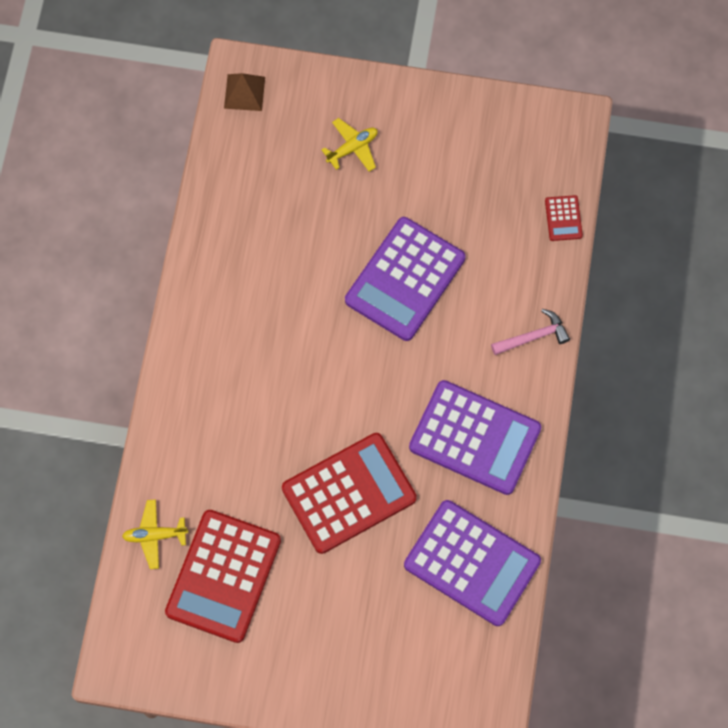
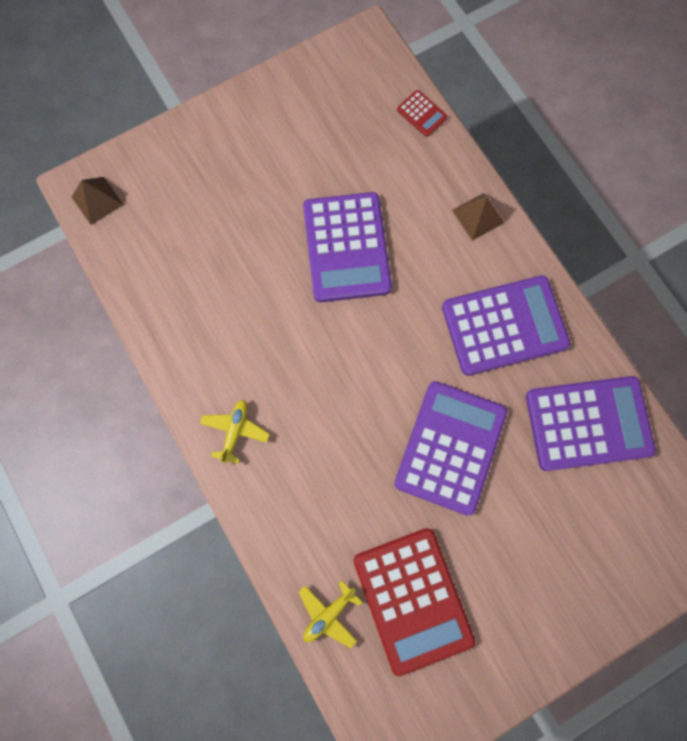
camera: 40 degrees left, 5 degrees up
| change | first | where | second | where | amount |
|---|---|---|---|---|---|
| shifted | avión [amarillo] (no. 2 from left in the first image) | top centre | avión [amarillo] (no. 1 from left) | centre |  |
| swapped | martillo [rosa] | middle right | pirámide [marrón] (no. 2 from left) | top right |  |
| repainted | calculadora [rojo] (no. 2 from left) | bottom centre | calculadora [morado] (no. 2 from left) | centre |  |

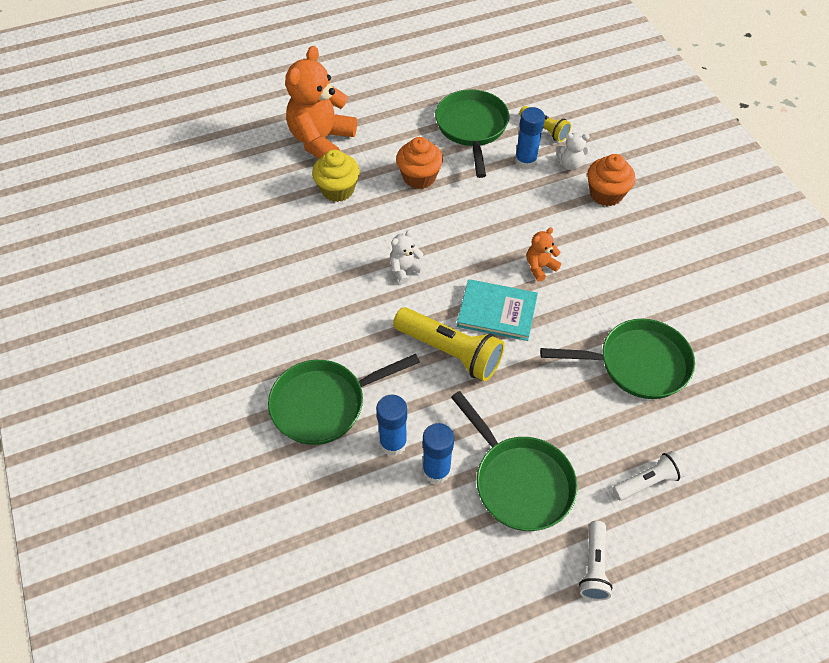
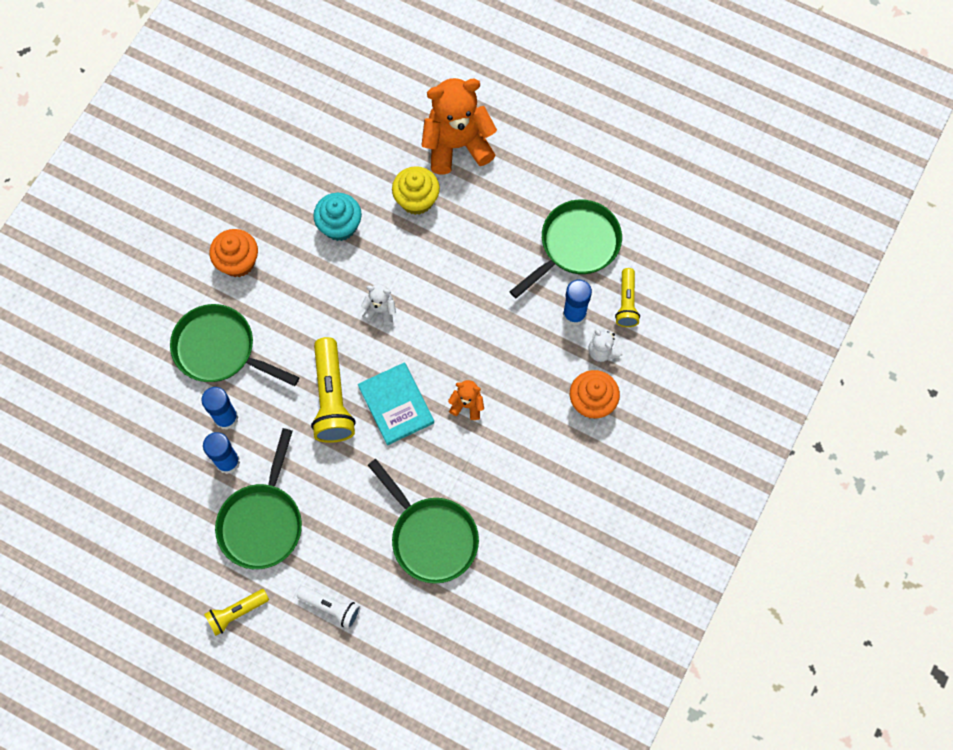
camera: 50 degrees right, 15 degrees up
| change | first | where | second | where | amount |
|---|---|---|---|---|---|
| new |  |  | magdalena [turquesa] | top centre |  |
| shifted | magdalena [naranja] (no. 1 from left) | top centre |  | middle left |  |
| repainted | lámpara de mano [blanco] (no. 1 from left) | bottom right | lámpara de mano [amarillo] (no. 1 from left) | bottom left |  |

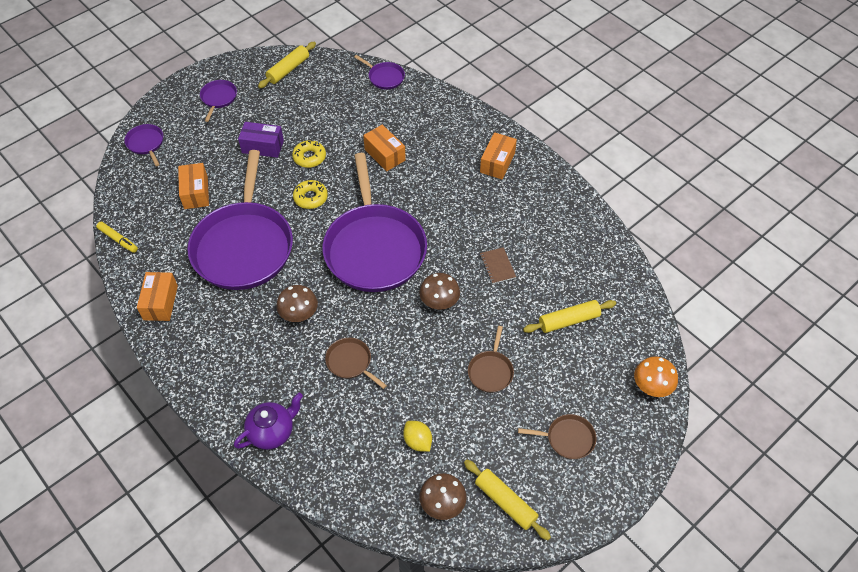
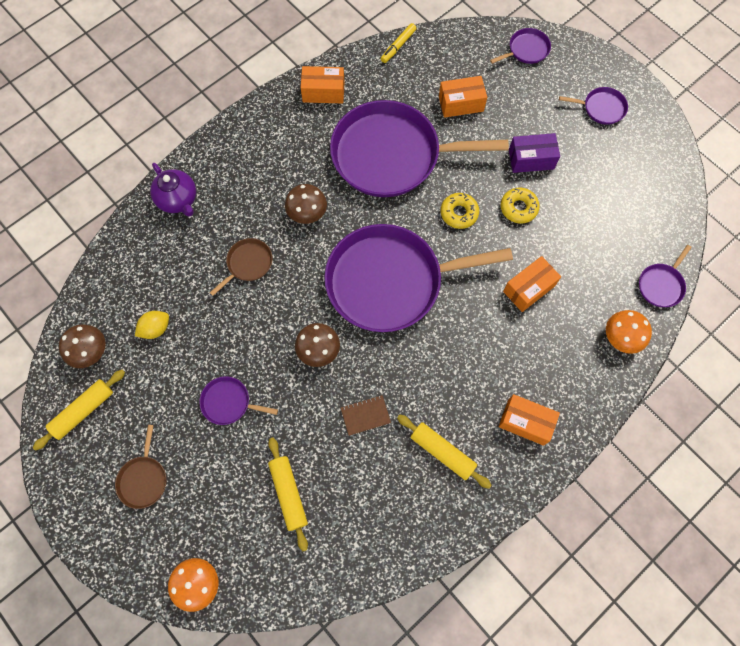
camera: 90 degrees right, 15 degrees up
| change | first | where | second | where | amount |
|---|---|---|---|---|---|
| new |  |  | seta [naranja] (no. 2 from left) | middle right |  |
| shifted | rodillo [amarillo] (no. 1 from left in the first image) | top centre | rodillo [amarillo] (no. 3 from left) | bottom centre |  |
| repainted | sartén [marrón] (no. 2 from left) | centre | sartén [morado] (no. 1 from left) | middle left |  |
| rotated | caja [morado] | top left |  | top right | 75 degrees clockwise |

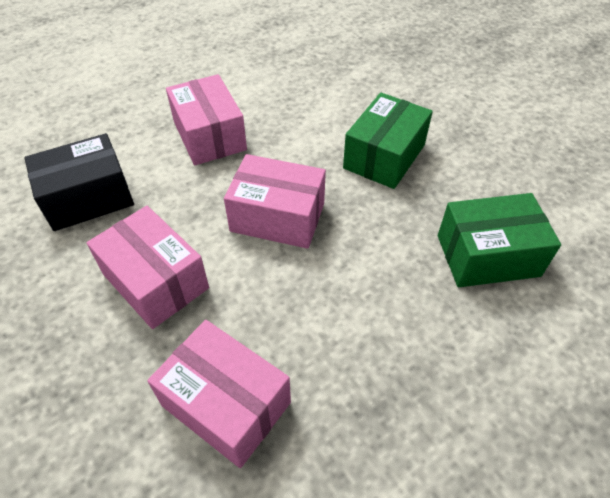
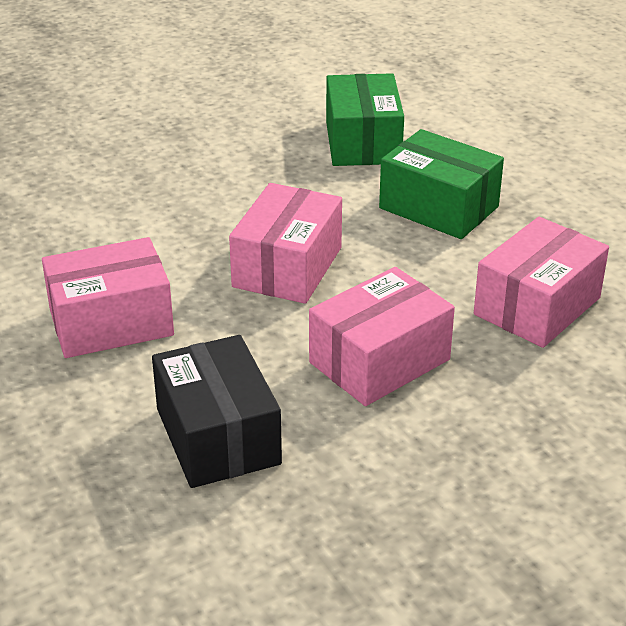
camera: 85 degrees left, 15 degrees down
| change | first | where | second | where | amount |
|---|---|---|---|---|---|
| shifted | caja [verde] (no. 1 from left in the first image) | top centre | caja [verde] (no. 2 from left) | top right |  |

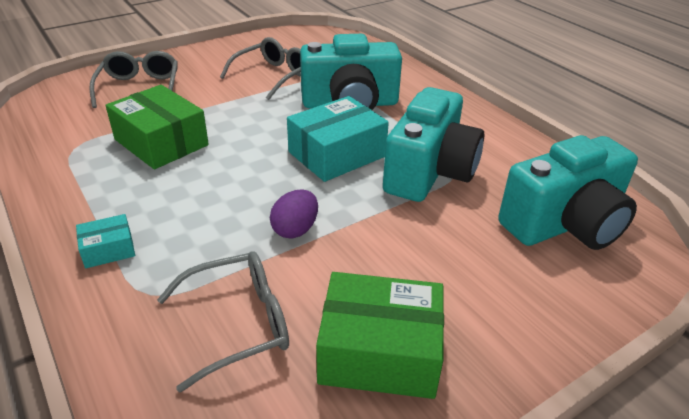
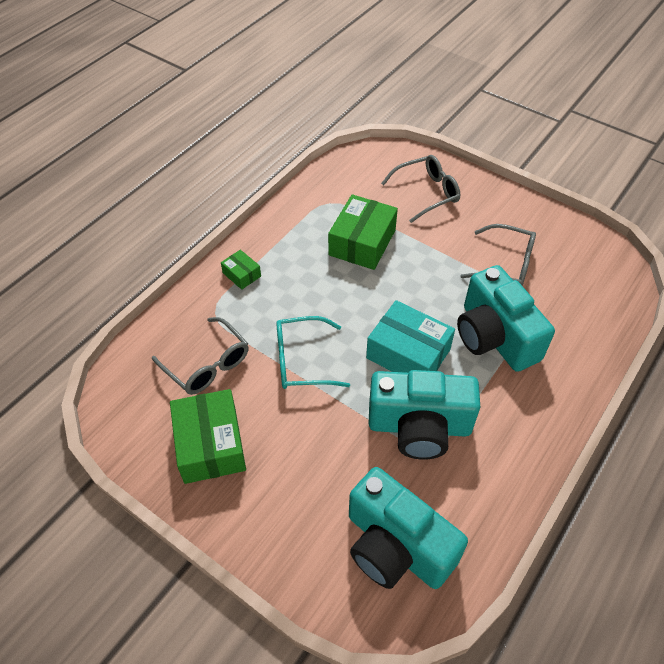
camera: 70 degrees right, 15 degrees up
| change | first | where | second | where | amount |
|---|---|---|---|---|---|
| swapped | huevo [morado] | centre | gafas [turquesa] | centre |  |
| repainted | caja [turquesa] (no. 1 from left) | middle left | caja [verde] (no. 2 from left) | centre |  |

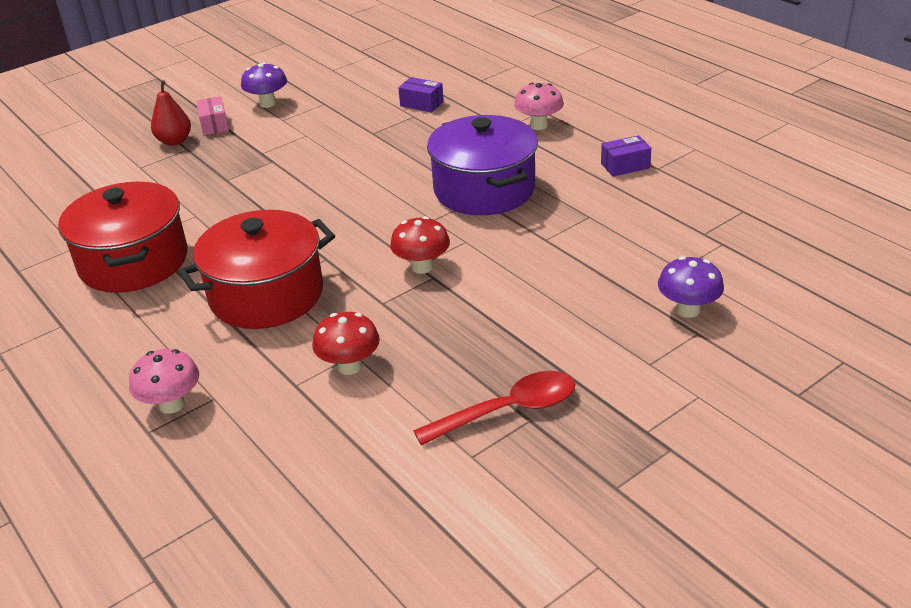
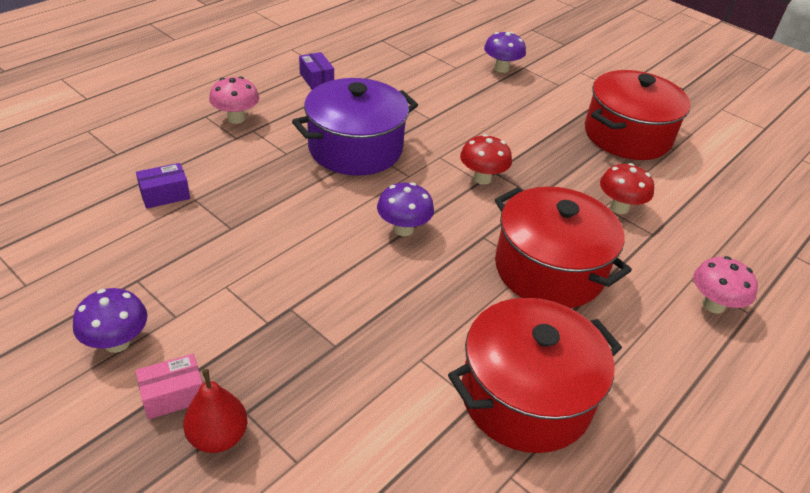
camera: 105 degrees left, 5 degrees up
| change | first | where | second | where | amount |
|---|---|---|---|---|---|
| new |  |  | seta [morado] (no. 2 from left) | centre |  |
| swapped | cuchara [rojo] | bottom centre | olla [rojo] (no. 3 from left) | top right |  |
| rotated | caja [morado] (no. 1 from left) | top centre |  | middle left | 45 degrees clockwise |

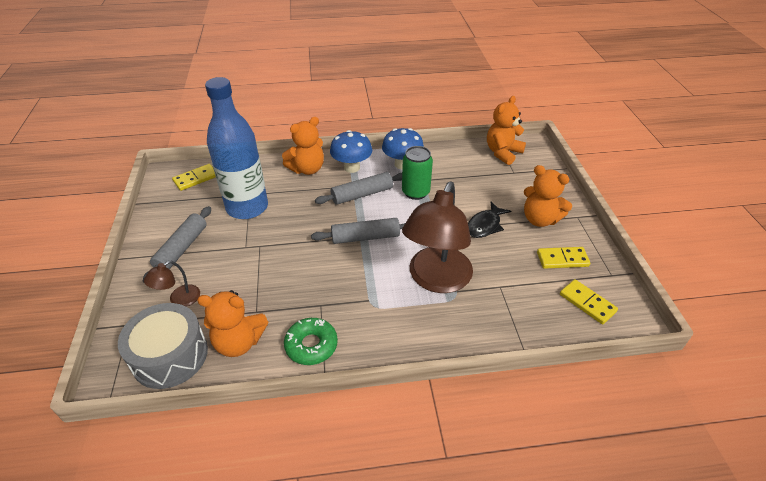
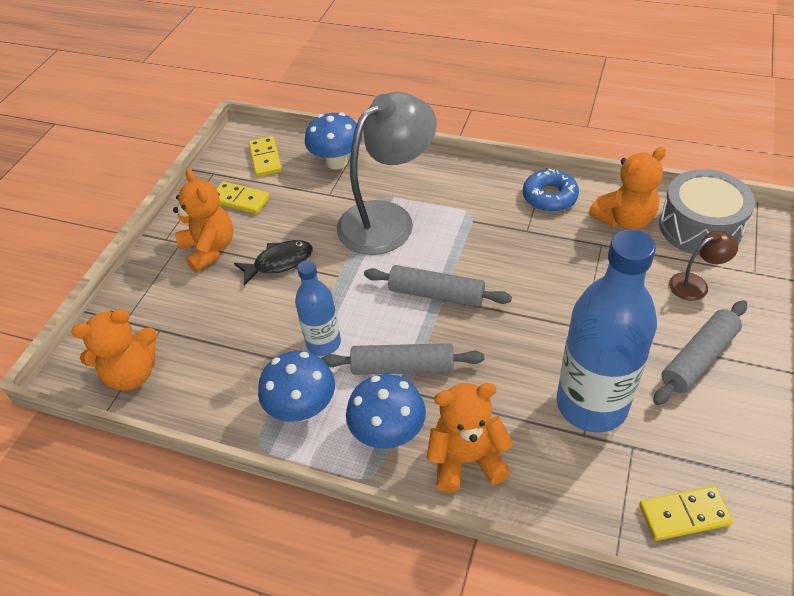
camera: 150 degrees left, 5 degrees up
| change | first | where | second | where | amount |
|---|---|---|---|---|---|
| new |  |  | seta [azul] (no. 2 from left) | top centre |  |
| swapped | lata [verde] | centre | botella [azul] (no. 1 from left) | centre |  |
| repainted | rosquilla [verde] | bottom centre | rosquilla [azul] | top right |  |
| repainted | lámpara [marrón] (no. 2 from left) | centre | lámpara [gris] | top centre |  |
| rotated | osito [naranja] (no. 1 from left in the first image) | bottom left | osito [naranja] (no. 4 from left) | top right | 120 degrees clockwise |

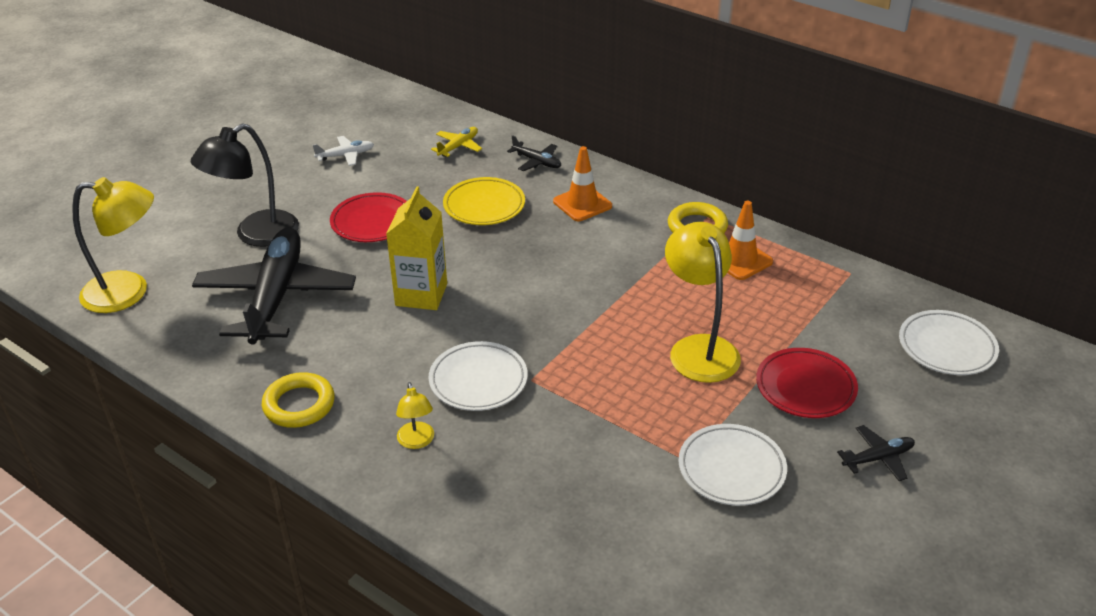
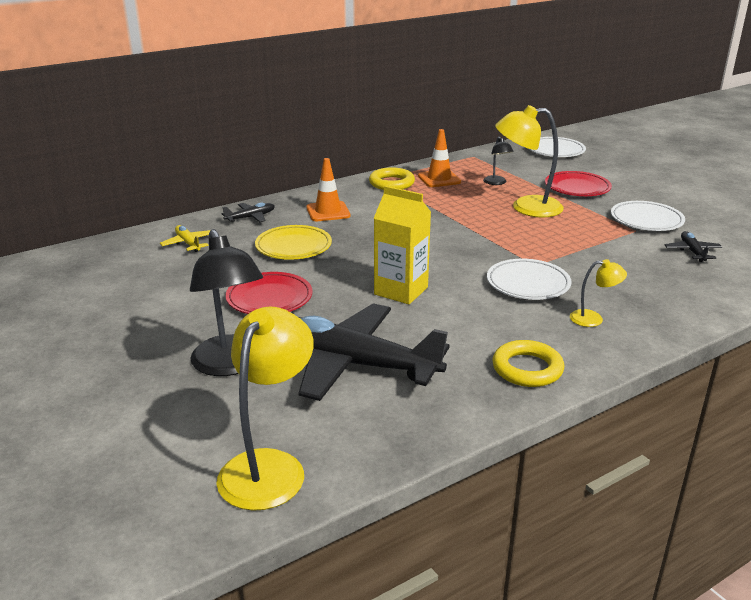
camera: 70 degrees left, 10 degrees down
| change | first | where | second | where | amount |
|---|---|---|---|---|---|
| gone | avión [blanco] | top left |  |  |  |
| new |  |  | lámpara [negro] (no. 2 from left) | top centre |  |
| shifted | avión [negro] (no. 3 from left) | bottom right |  | middle right |  |

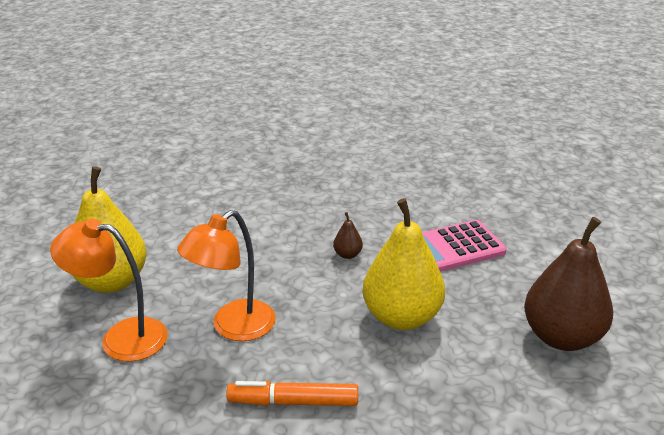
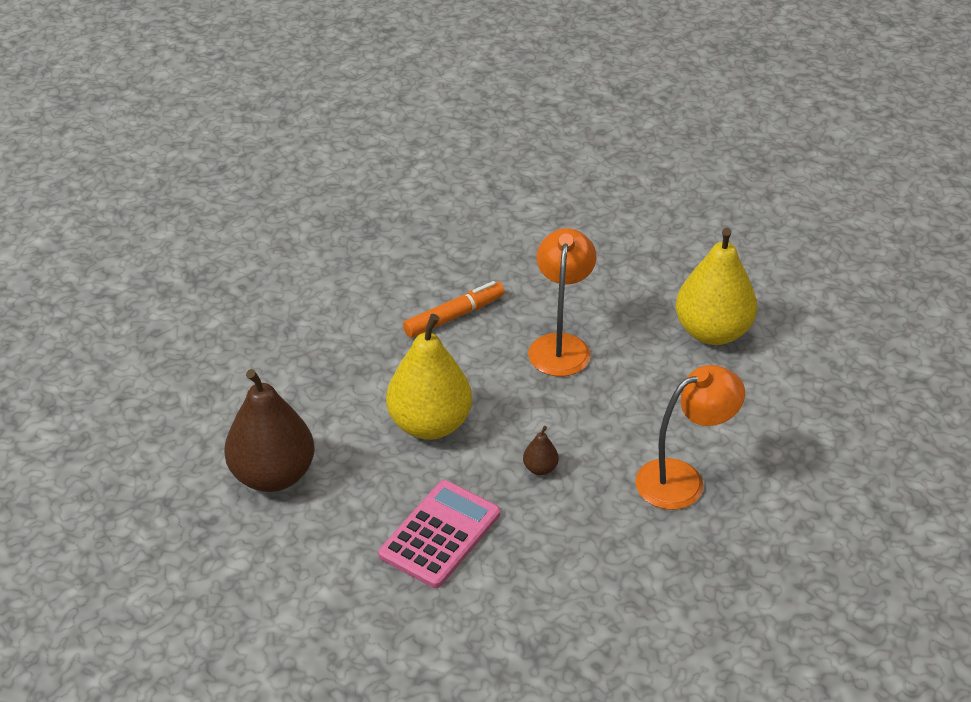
camera: 145 degrees right, 10 degrees up
| change | first | where | second | where | amount |
|---|---|---|---|---|---|
| shifted | lámpara [naranja] (no. 1 from left in the first image) | bottom left | lámpara [naranja] (no. 2 from left) | middle right |  |

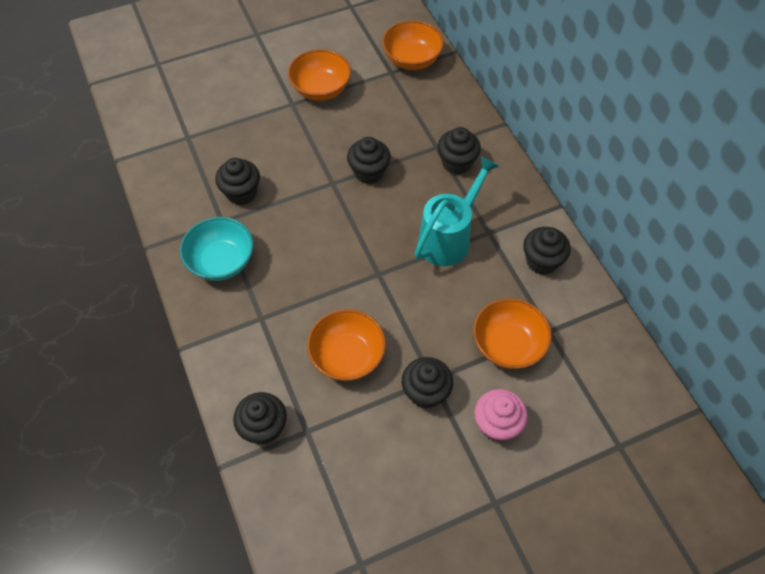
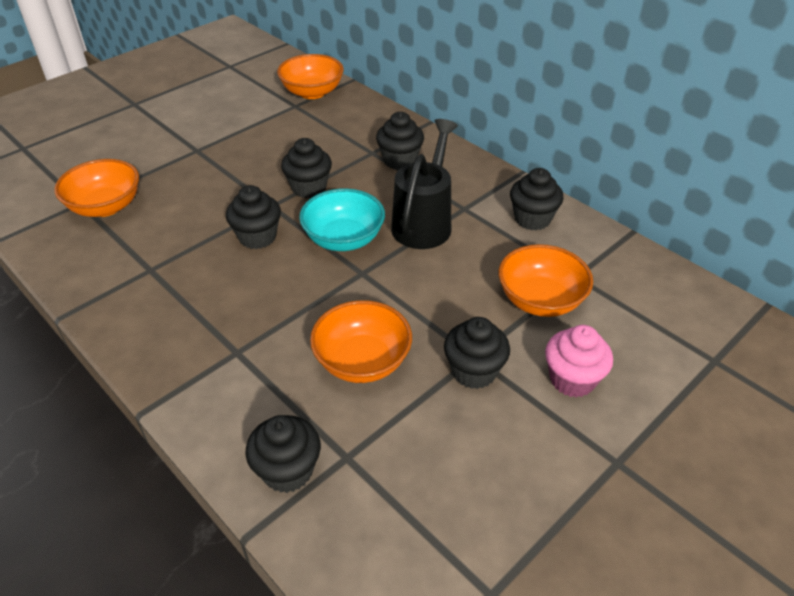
camera: 20 degrees left, 15 degrees down
| change | first | where | second | where | amount |
|---|---|---|---|---|---|
| shifted | cuenco [turquesa] | middle left |  | centre |  |
| shifted | magdalena [negro] (no. 1 from left) | top left |  | middle left |  |
| shifted | cuenco [naranja] (no. 1 from left) | top centre |  | top left |  |
| repainted | regadera [turquesa] | centre | regadera [negro] | top centre |  |

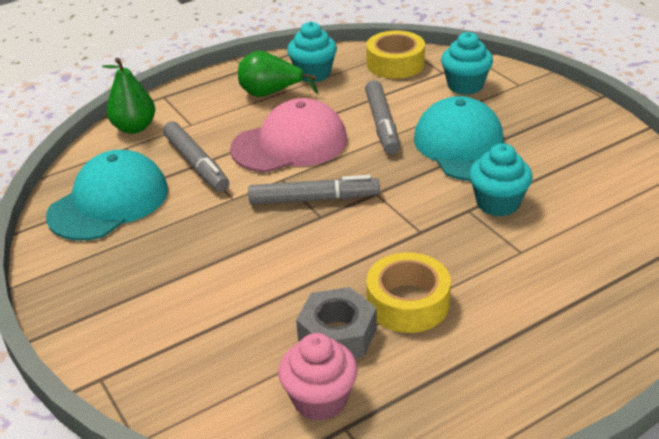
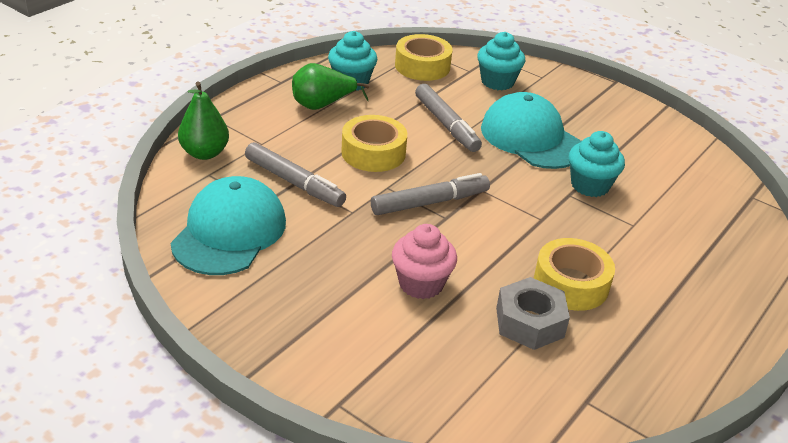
camera: 25 degrees left, 0 degrees up
| change | first | where | second | where | amount |
|---|---|---|---|---|---|
| shifted | magdalena [rosa] | bottom centre |  | centre |  |
| swapped | gorra [rosa] | top centre | cinta adhesiva [amarillo] (no. 1 from left) | top centre |  |

